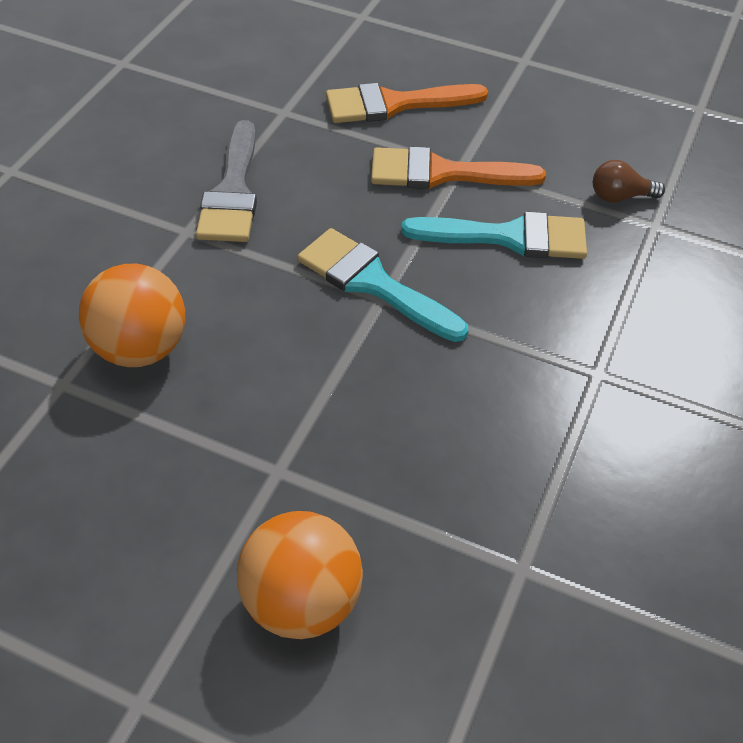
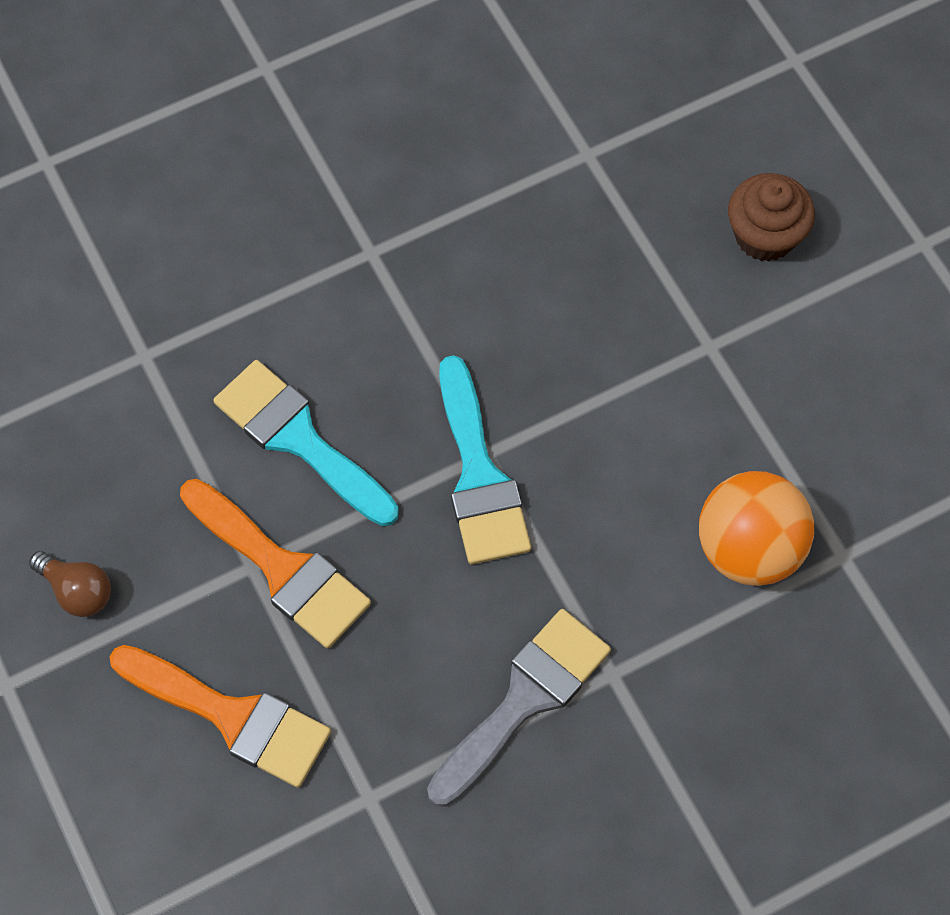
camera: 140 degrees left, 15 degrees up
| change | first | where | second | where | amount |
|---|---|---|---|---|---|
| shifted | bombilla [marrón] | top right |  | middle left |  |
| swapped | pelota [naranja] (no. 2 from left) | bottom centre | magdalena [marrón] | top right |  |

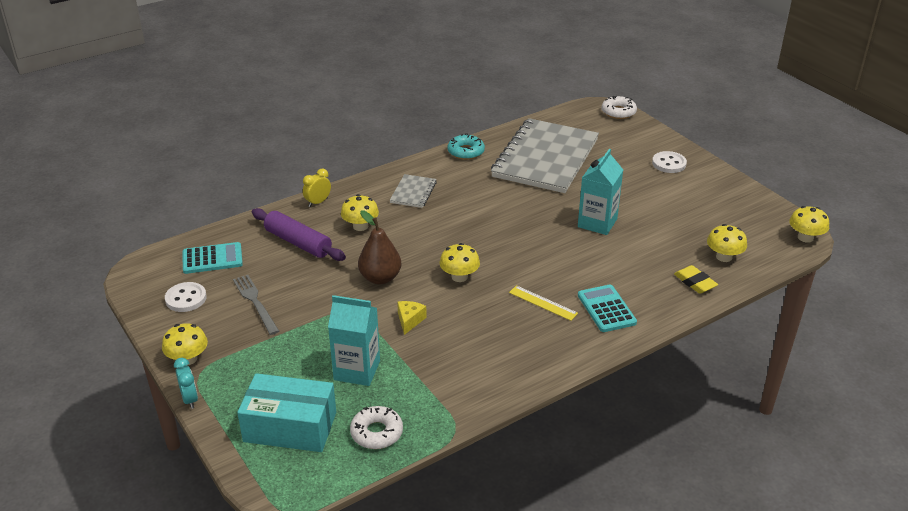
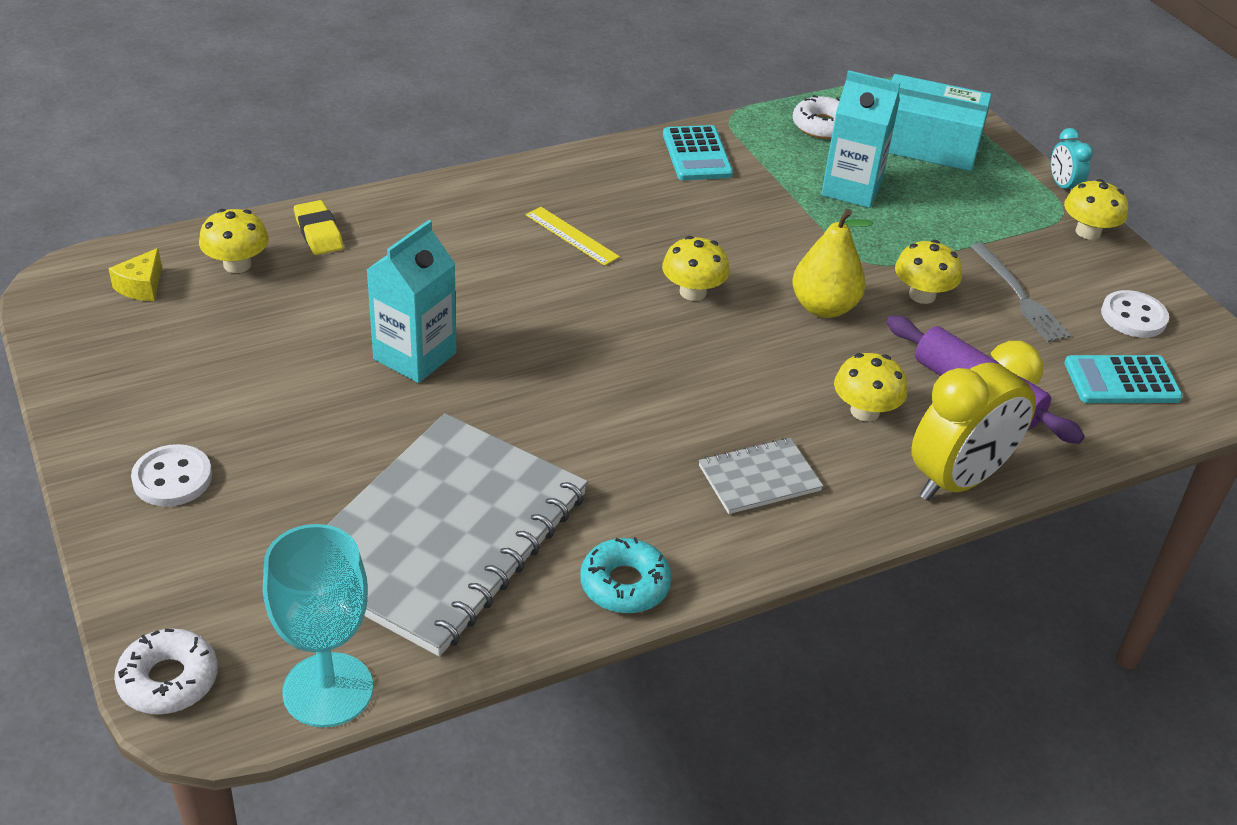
camera: 175 degrees left, 5 degrees up
| change | first | where | second | where | amount |
|---|---|---|---|---|---|
| new |  |  | copa [turquesa] | bottom left |  |
| shifted | queso [amarillo] | centre |  | top left |  |
| shifted | calculadora [turquesa] (no. 2 from left in the first image) | middle right | calculadora [turquesa] (no. 1 from left) | top centre |  |
| shifted | seta [amarillo] (no. 5 from left in the first image) | middle right | seta [amarillo] (no. 4 from left) | top right |  |
| repainted | pera [marrón] | centre | pera [amarillo] | top right |  |
| rotated | cuaderno [gris] (no. 1 from left in the first image) | centre | cuaderno [gris] (no. 2 from left) | centre | 45 degrees clockwise |
| scaled | despertador [amarillo] | centre |  | middle right | x2.13 |

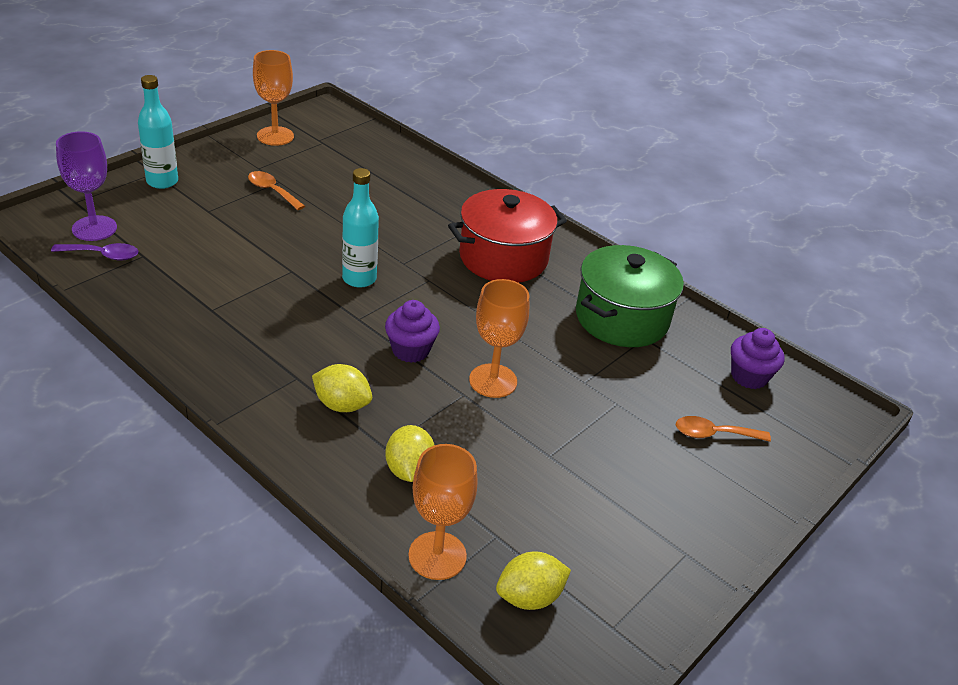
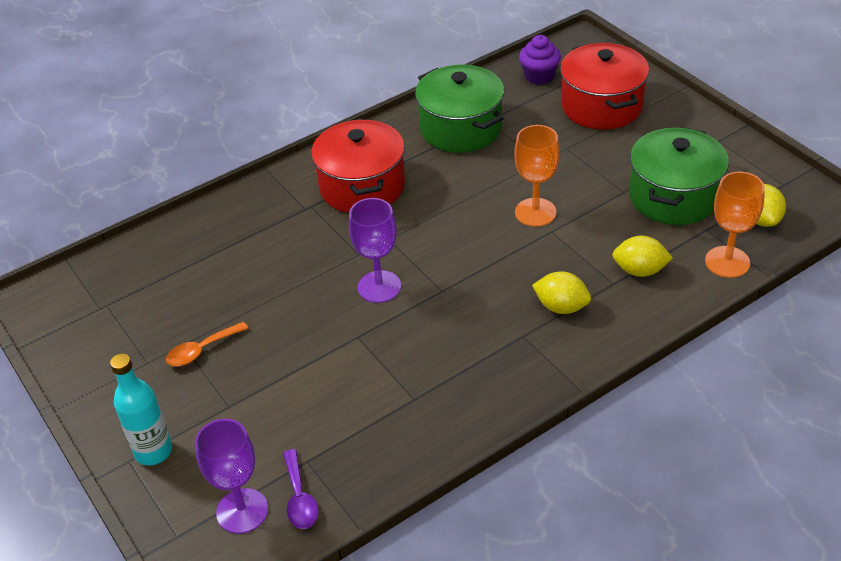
camera: 70 degrees left, 5 degrees up
| change | first | where | second | where | amount |
|---|---|---|---|---|---|
| gone | copa [naranja] (no. 1 from left) | top left |  |  |  |
| gone | magdalena [morado] (no. 1 from left) | centre |  |  |  |
| new |  |  | olla [verde] (no. 2 from left) | top right |  |
| swapped | botella [turquesa] (no. 2 from left) | top centre | copa [morado] (no. 2 from left) | centre |  |
| swapped | cuchara [naranja] (no. 2 from left) | middle right | olla [rojo] (no. 2 from left) | top right |  |
| rotated | cuchara [morado] | middle left |  | bottom centre | 150 degrees clockwise |
| rotated | limón [amarillo] (no. 1 from left) | centre |  | middle right | 75 degrees clockwise |

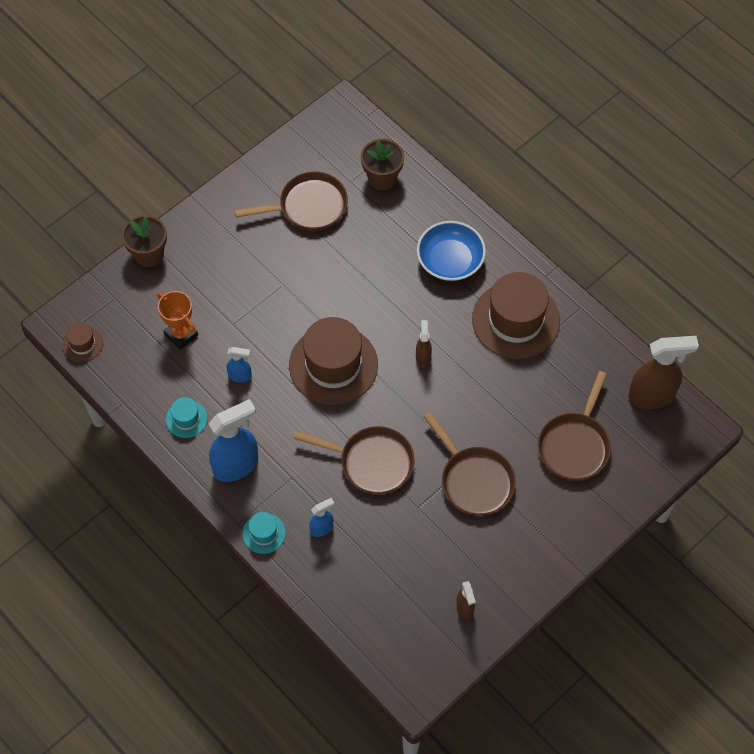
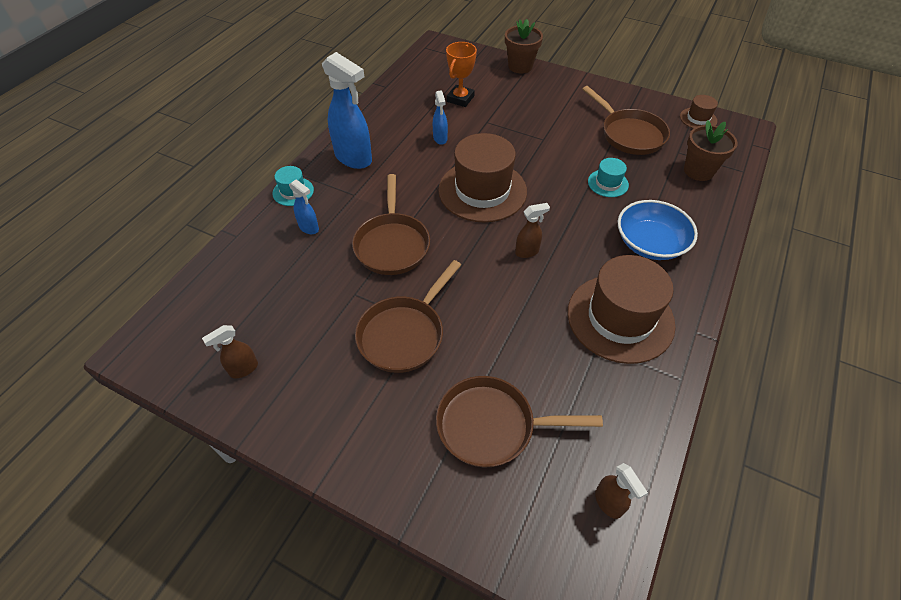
camera: 70 degrees right, 10 degrees down
| change | first | where | second | where | amount |
|---|---|---|---|---|---|
| shifted | sombrero [marrón] (no. 1 from left in the first image) | middle left | sombrero [marrón] (no. 3 from left) | top right |  |
| shifted | sombrero [turquesa] (no. 1 from left in the first image) | middle left | sombrero [turquesa] (no. 2 from left) | top right |  |
| scaled | pulverizador [marrón] (no. 3 from left) | middle right |  | bottom right | x0.50 |

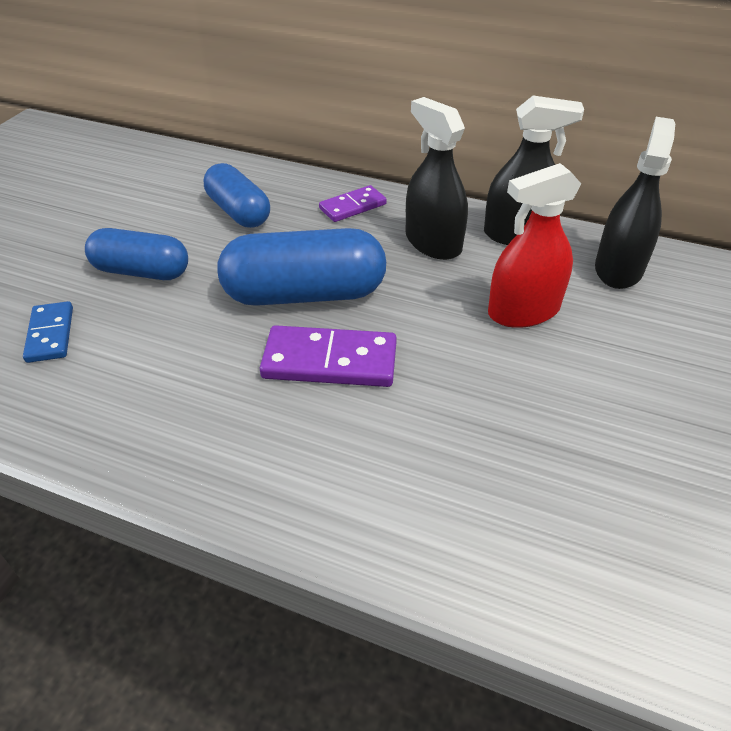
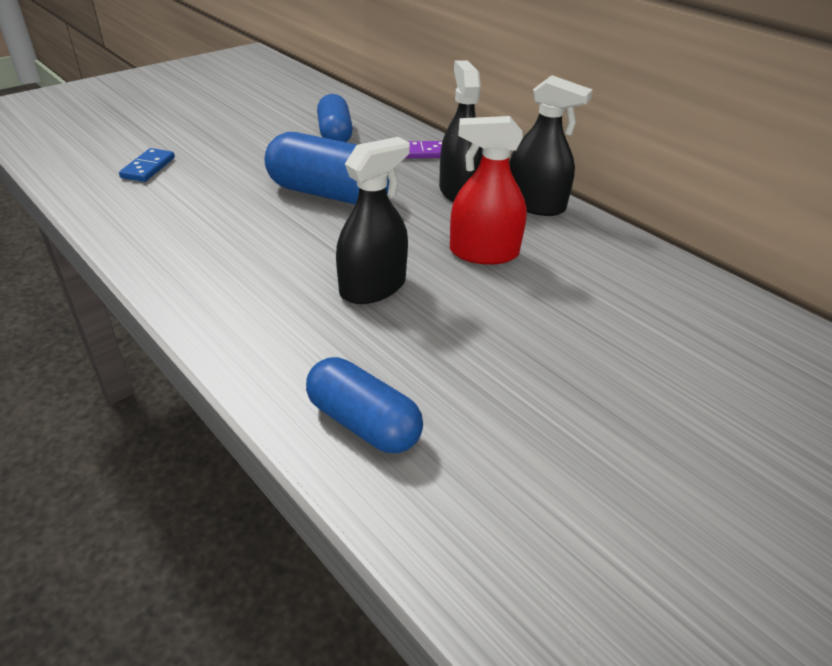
camera: 25 degrees right, 5 degrees down
| change | first | where | second | where | amount |
|---|---|---|---|---|---|
| gone | ficha de dominó [morado] (no. 1 from left) | centre |  |  |  |
| shifted | cápsula [azul] (no. 1 from left in the first image) | middle left | cápsula [azul] (no. 3 from left) | centre |  |
| shifted | pulverizador [negro] (no. 3 from left in the first image) | top right | pulverizador [negro] (no. 1 from left) | top centre |  |

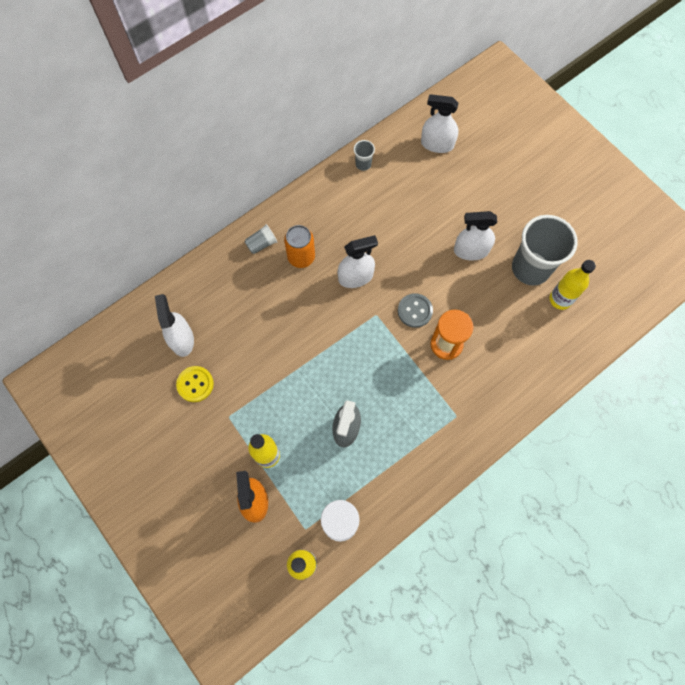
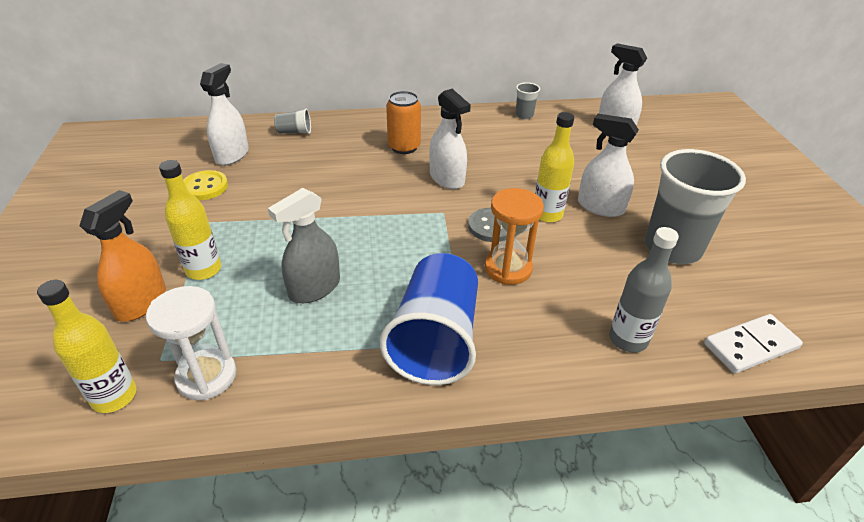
camera: 30 degrees right, 30 degrees down
| change | first | where | second | where | amount |
|---|---|---|---|---|---|
| new |  |  | vaso [azul] | centre |  |
| new |  |  | botella [gris] | middle right |  |
| new |  |  | ficha de dominó [blanco] | middle right |  |
| shifted | vaso [gris] (no. 1 from left) | centre |  | top centre |  |
| shifted | botella [amarillo] (no. 3 from left) | middle right |  | top centre |  |
| rotated | pulverizador [blanco] (no. 2 from left) | centre |  | top centre | 45 degrees clockwise |

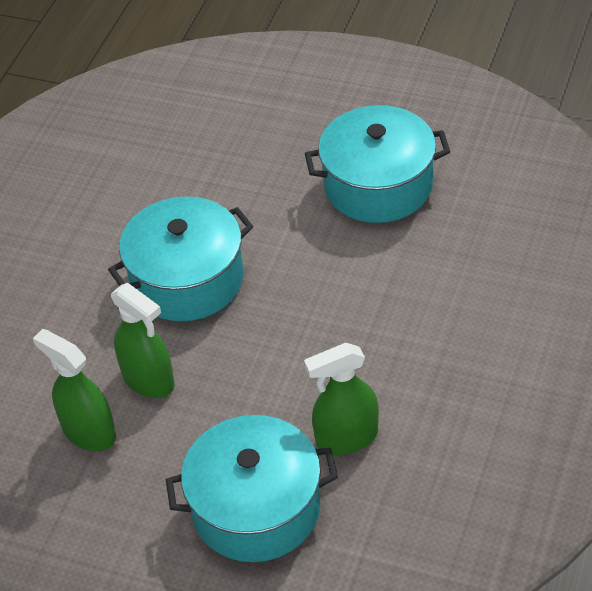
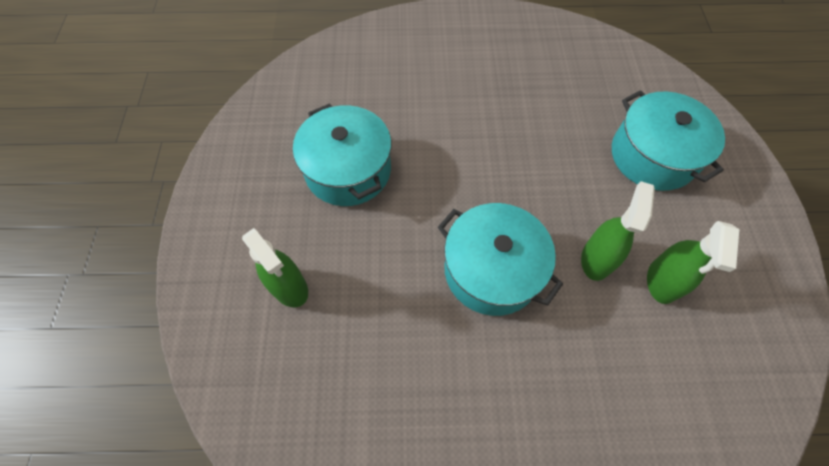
camera: 115 degrees left, 15 degrees up
| change | first | where | second | where | amount |
|---|---|---|---|---|---|
| shifted | pulverizador [verde] (no. 3 from left in the first image) | bottom centre | pulverizador [verde] (no. 1 from left) | middle left |  |

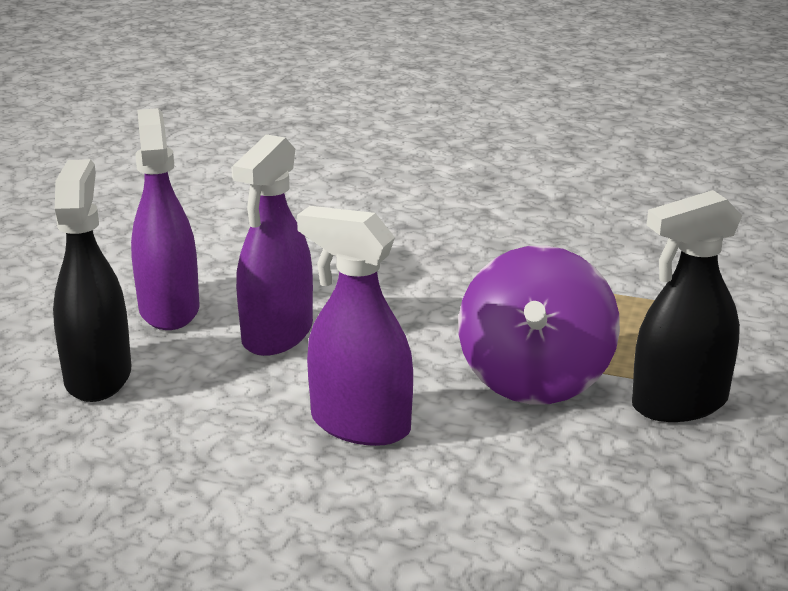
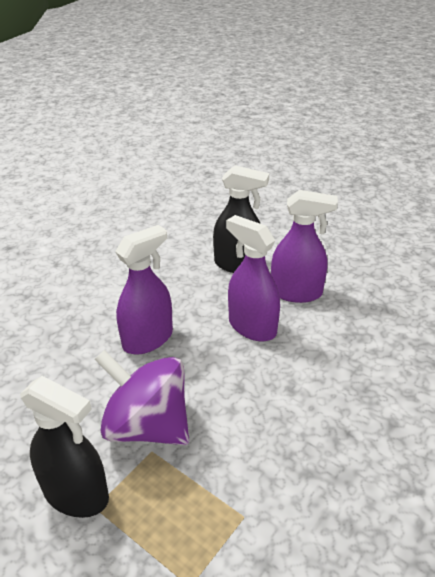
camera: 110 degrees right, 10 degrees up
| change | first | where | second | where | amount |
|---|---|---|---|---|---|
| rotated | pulverizador [negro] (no. 2 from left in the first image) | middle right | pulverizador [negro] (no. 1 from left) | bottom left | 120 degrees clockwise |

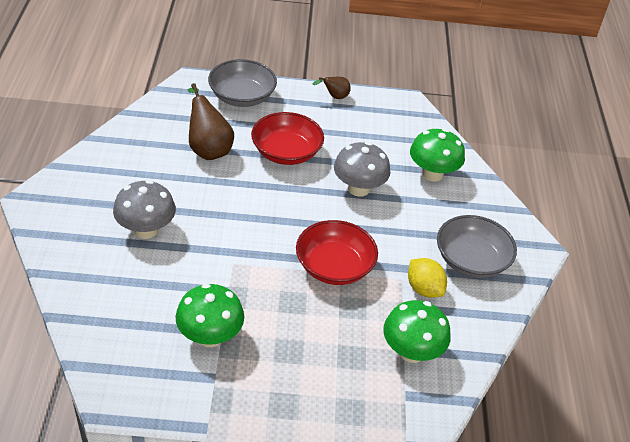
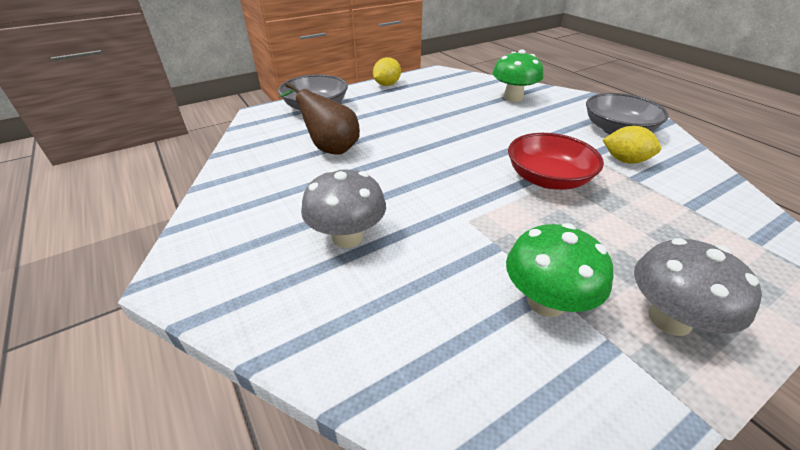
camera: 30 degrees left, 5 degrees down
| change | first | where | second | where | amount |
|---|---|---|---|---|---|
| gone | cuenco [rojo] (no. 1 from left) | top centre |  |  |  |
| gone | seta [verde] (no. 2 from left) | bottom centre |  |  |  |
| shifted | seta [gris] (no. 2 from left) | centre |  | middle right |  |
| swapped | pera [marrón] (no. 2 from left) | top centre | limón [amarillo] (no. 1 from left) | top centre |  |

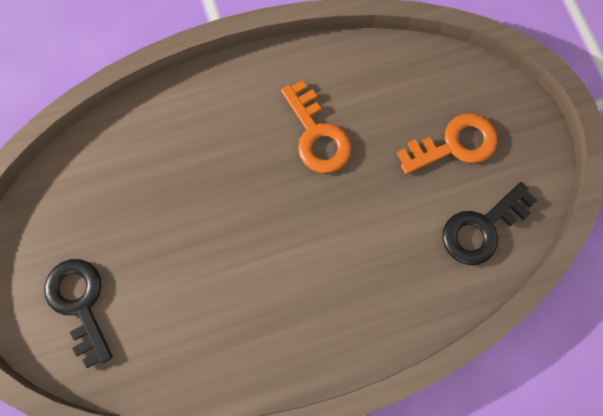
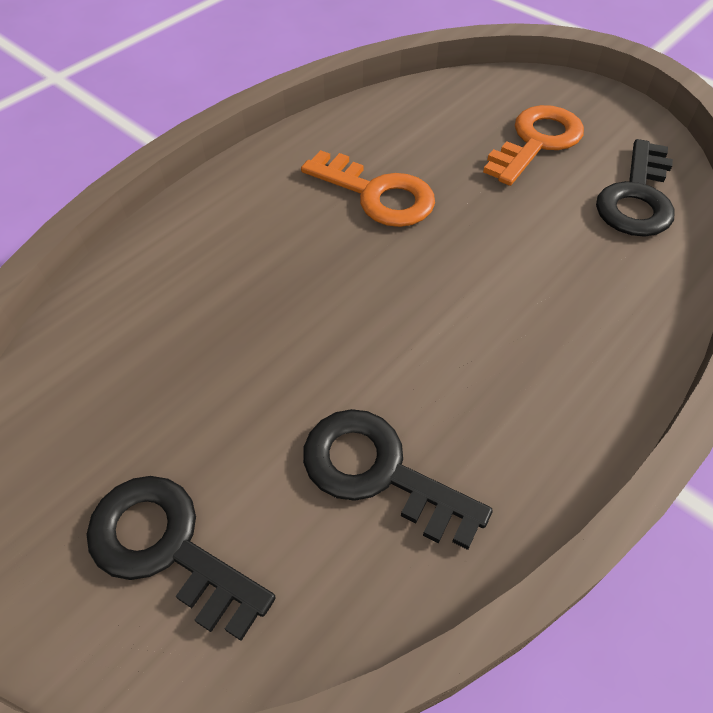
camera: 30 degrees left, 20 degrees down
| change | first | where | second | where | amount |
|---|---|---|---|---|---|
| new |  |  | llave [negro] (no. 2 from left) | bottom centre |  |

